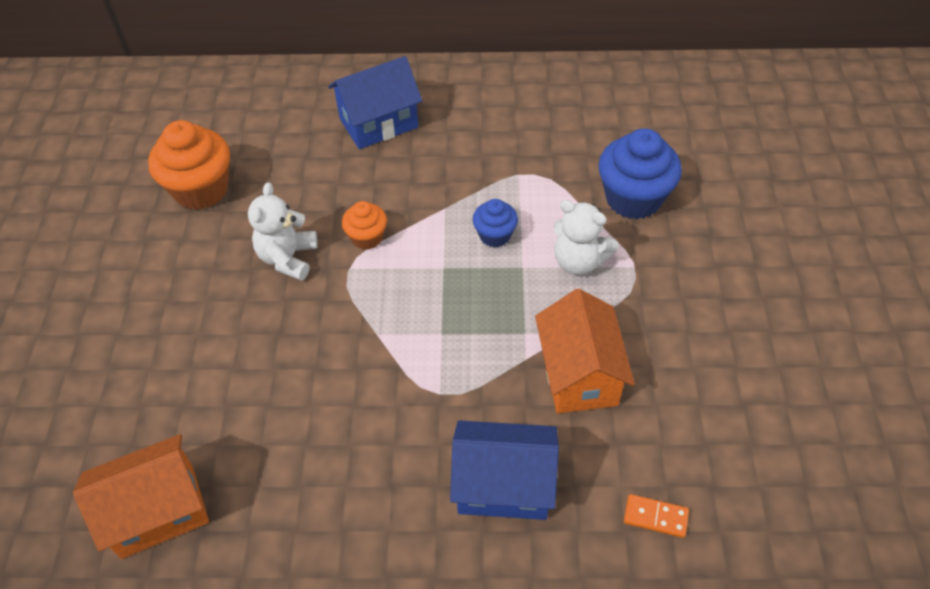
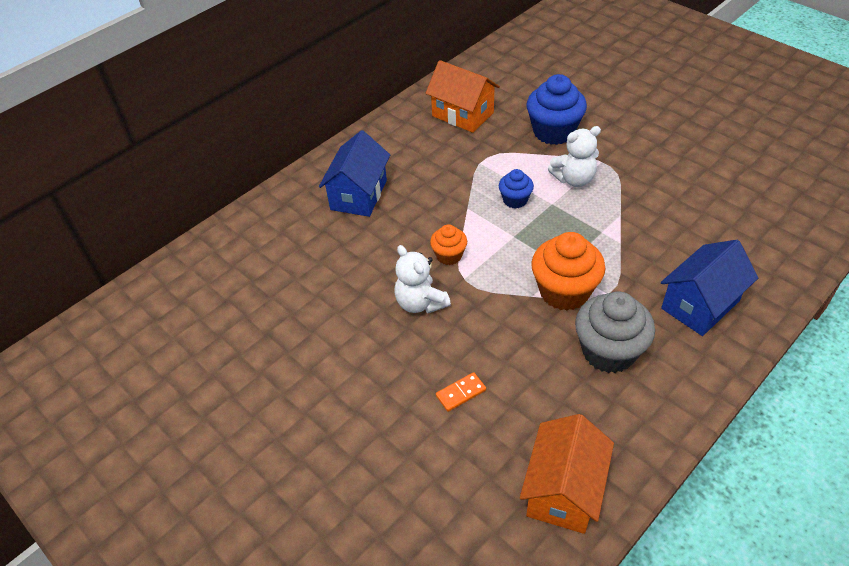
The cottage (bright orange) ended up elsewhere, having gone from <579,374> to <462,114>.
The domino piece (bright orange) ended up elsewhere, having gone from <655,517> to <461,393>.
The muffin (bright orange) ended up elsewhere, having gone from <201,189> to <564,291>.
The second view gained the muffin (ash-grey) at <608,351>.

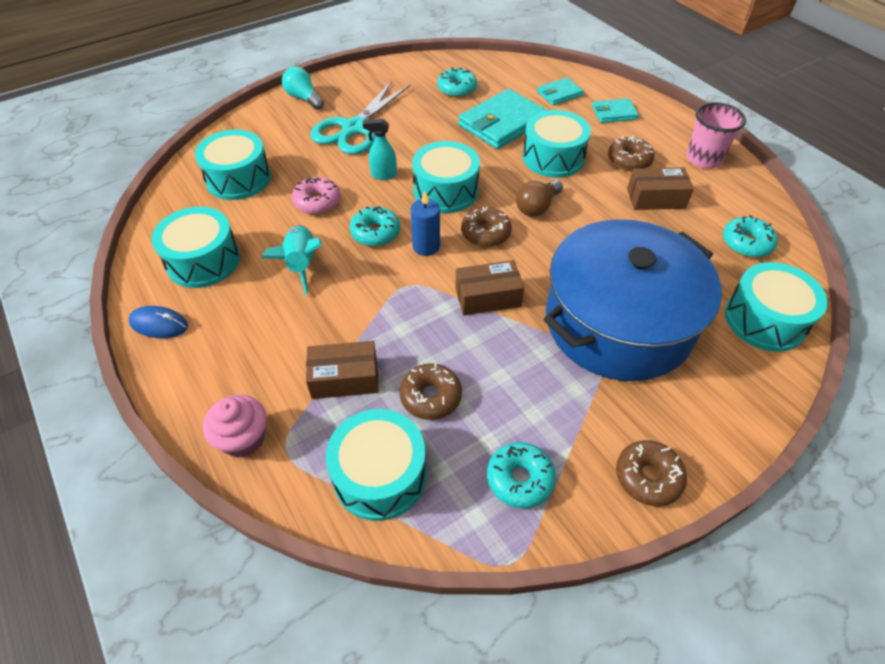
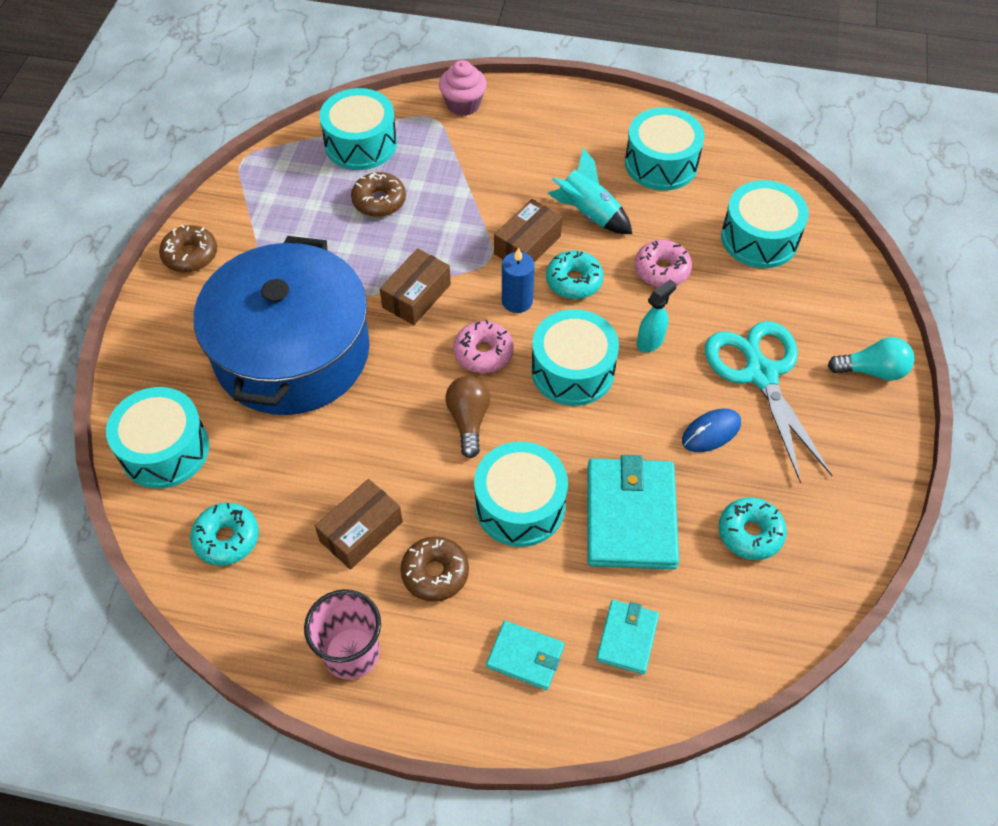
What was the glazed donut (brown) at <485,233> turned into the glazed donut (rosy) at <483,353>.
The billfold (teal) at <614,113> ended up facing another way, 75 degrees clockwise from before.
The parcel (brown) ended up elsewhere, having gone from <344,378> to <527,245>.
The mouse (royal blue) ended up elsewhere, having gone from <159,324> to <711,432>.
The second view lost the glazed donut (teal) at <520,479>.

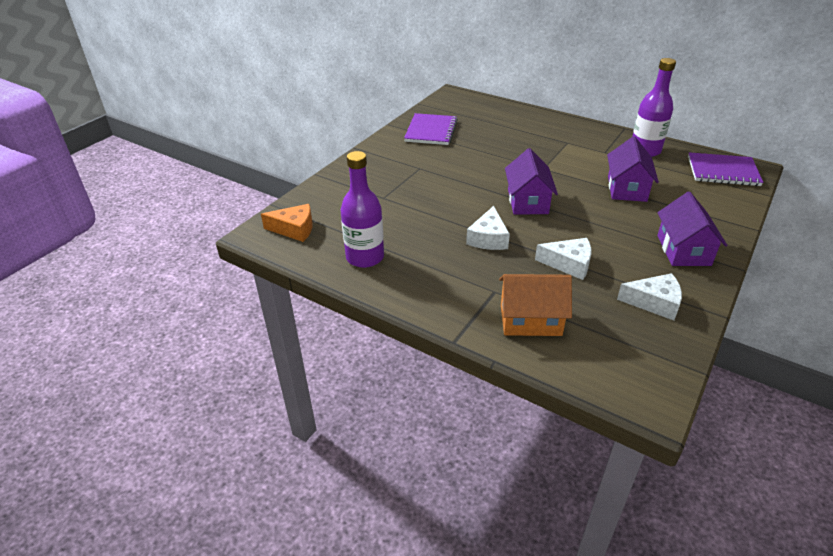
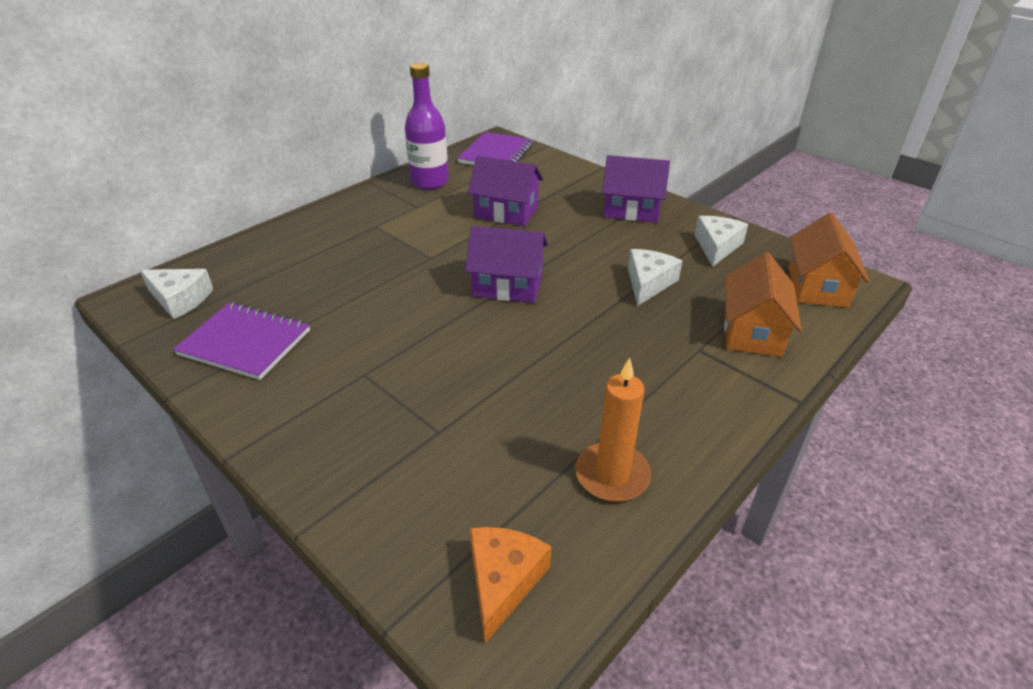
The cheese wedge (snow-white) ended up elsewhere, having gone from <488,238> to <180,299>.
Where the drink bottle (purple) stood at <365,257>, the wax candle (bright orange) came to stand at <612,475>.
The second view gained the cottage (bright orange) at <817,287>.

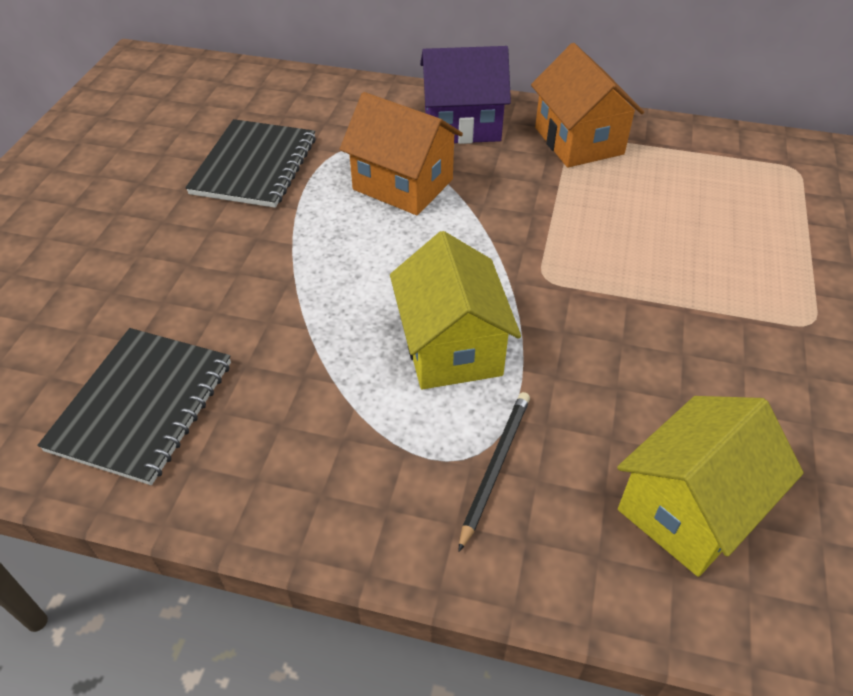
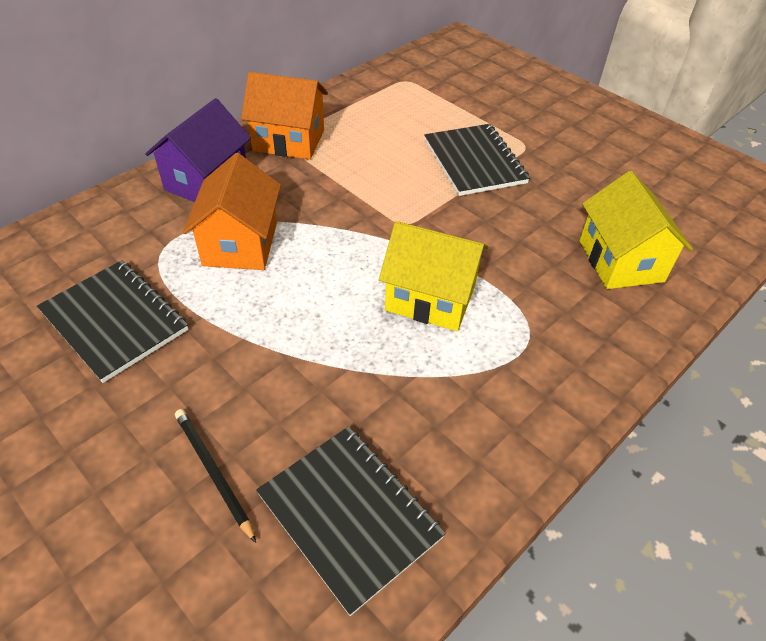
The pencil (black) ended up elsewhere, having gone from <495,467> to <213,473>.
The cottage (bright orange) at <403,184> ended up facing another way, 60 degrees counterclockwise from before.
The second view gained the exercise book (black) at <474,162>.

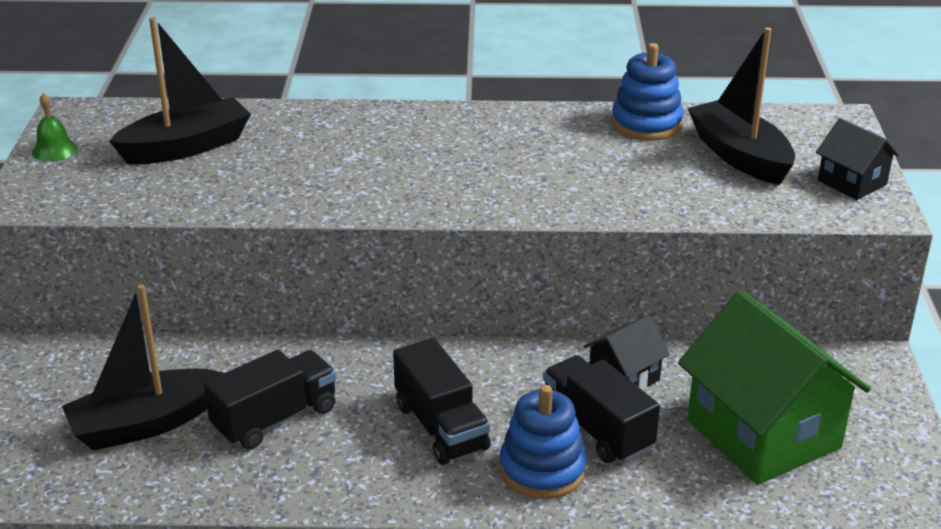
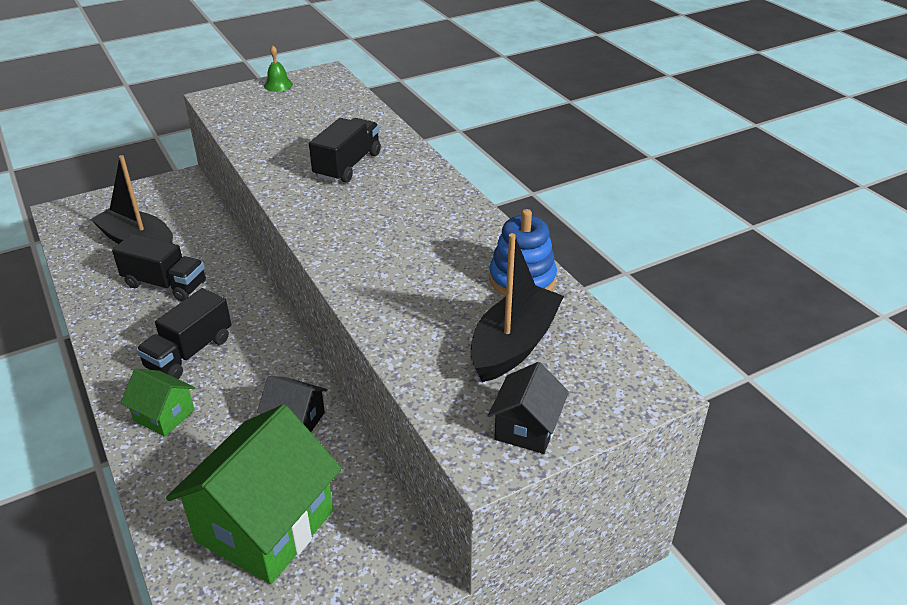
Where the stacking toy (royal blue) stood at <542,469>, the cottage (leaf-green) came to stand at <164,415>.
The lorry (black) ended up elsewhere, having gone from <597,429> to <348,165>.
The second view lost the sailboat (black) at <187,147>.

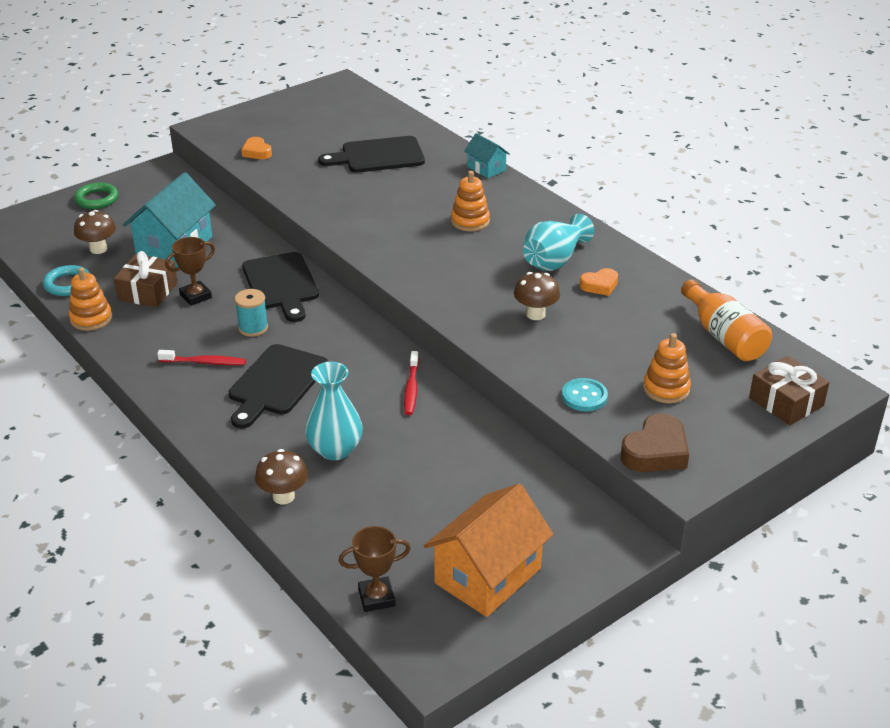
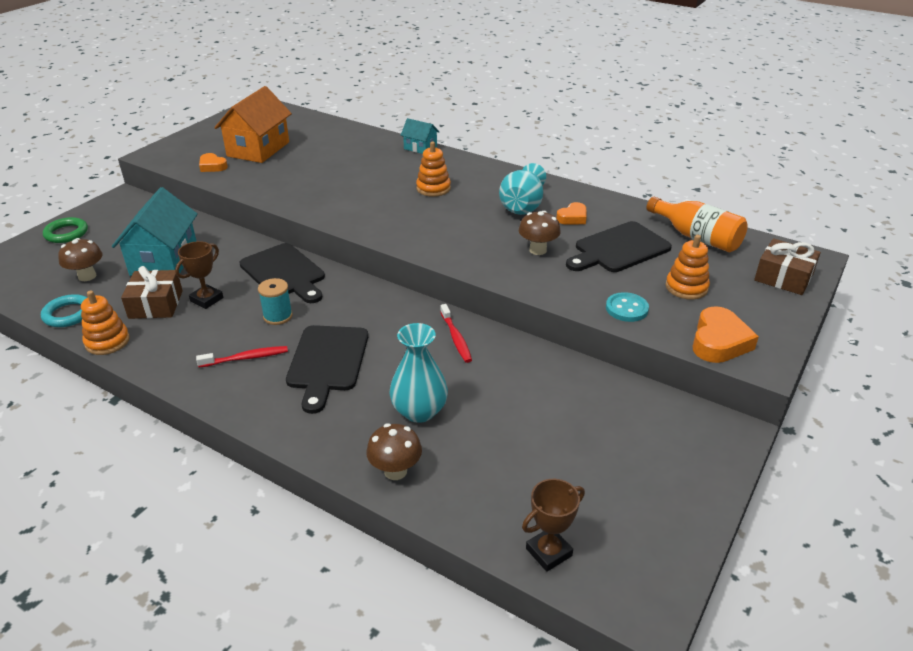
The cottage (bright orange) ended up elsewhere, having gone from <487,575> to <258,149>.
The bread board (black) ended up elsewhere, having gone from <378,156> to <619,249>.
What was the heart (brown) at <656,451> turned into the heart (bright orange) at <719,341>.

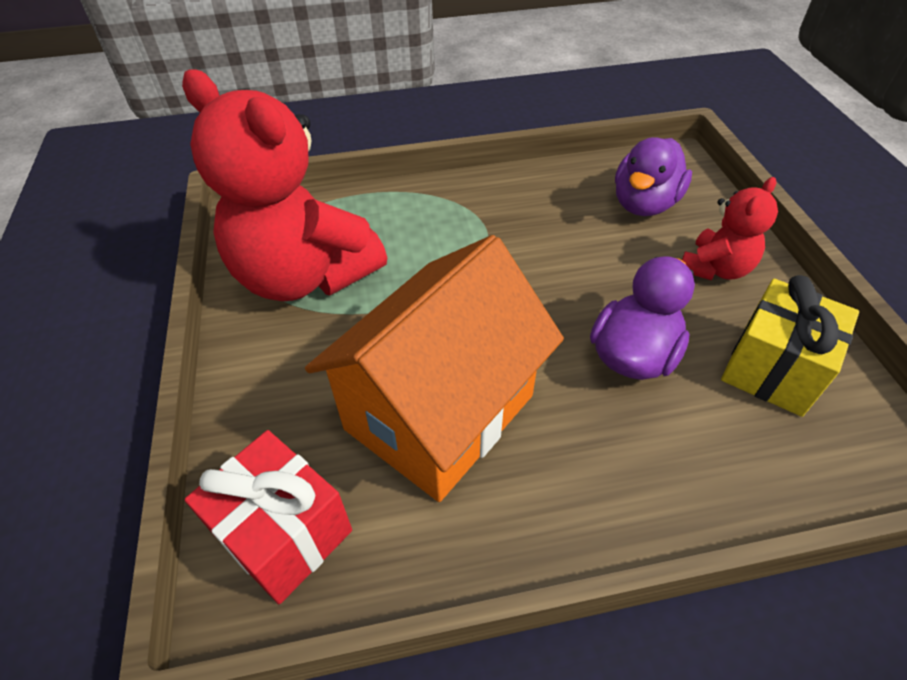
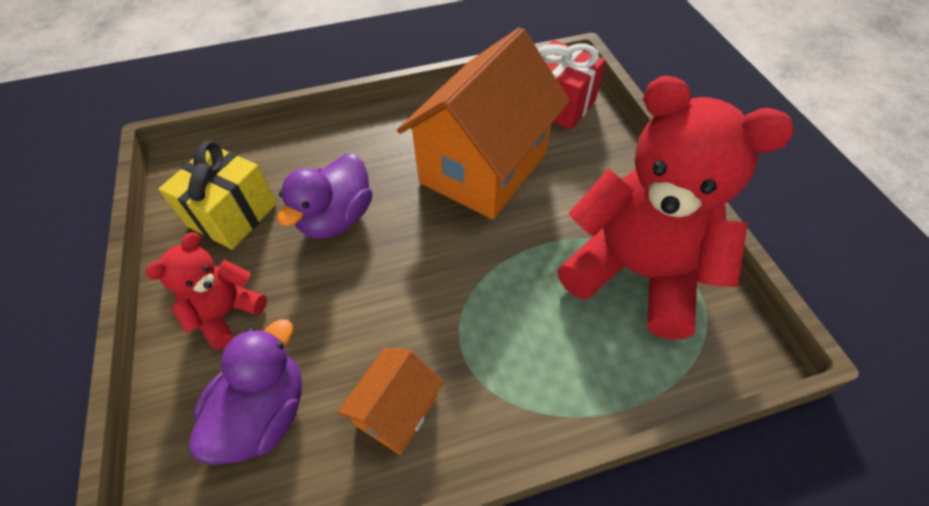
The second view gained the cottage (bright orange) at <397,411>.

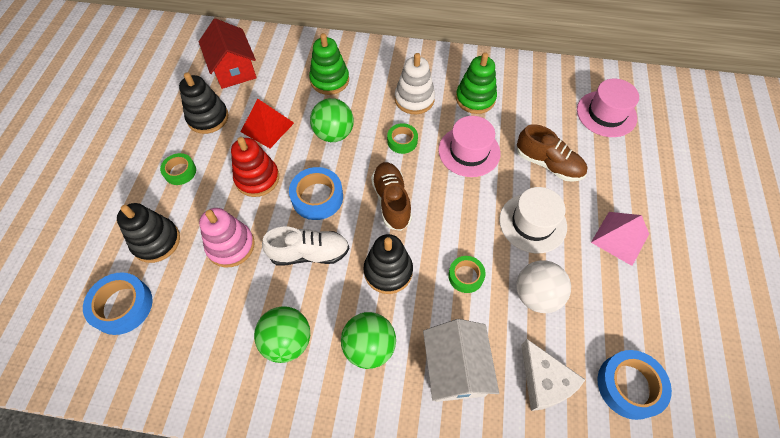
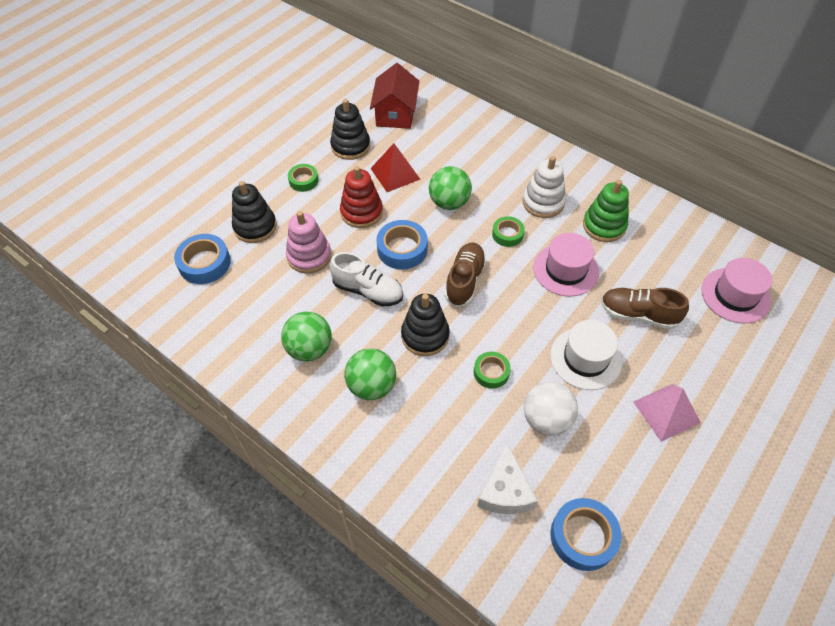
The shoe (brown) at <548,164> ended up facing another way, 135 degrees clockwise from before.
The second view lost the stacking toy (leaf-green) at <329,80>.
The second view lost the cottage (snow-white) at <455,368>.

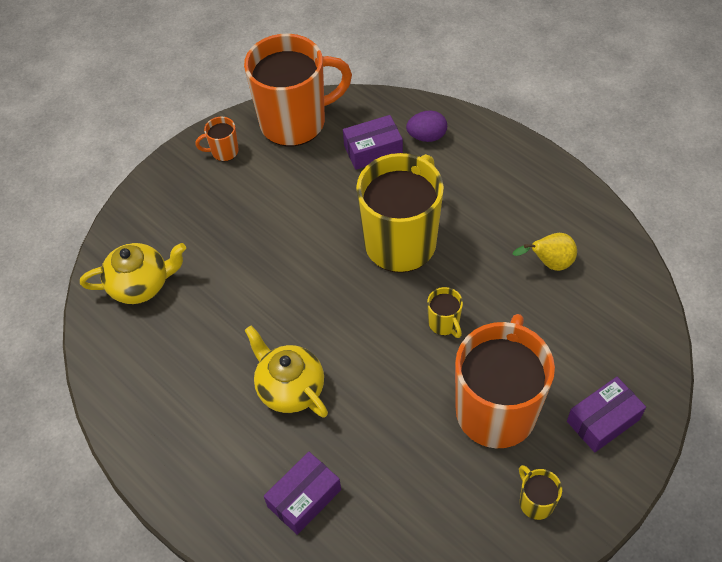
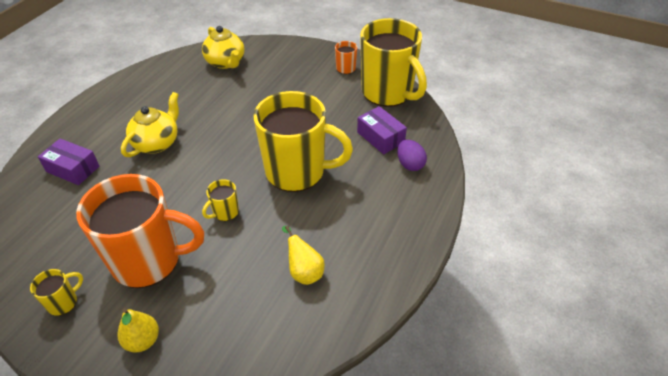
Where the parcel (purple) stood at <603,420>, the toy pear (golden) came to stand at <142,340>.
What was the mug (bright orange) at <295,122> turned into the mug (golden) at <388,93>.

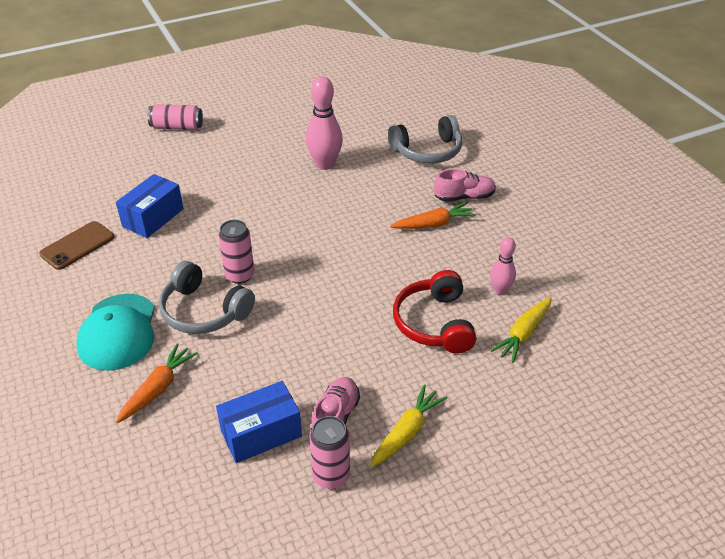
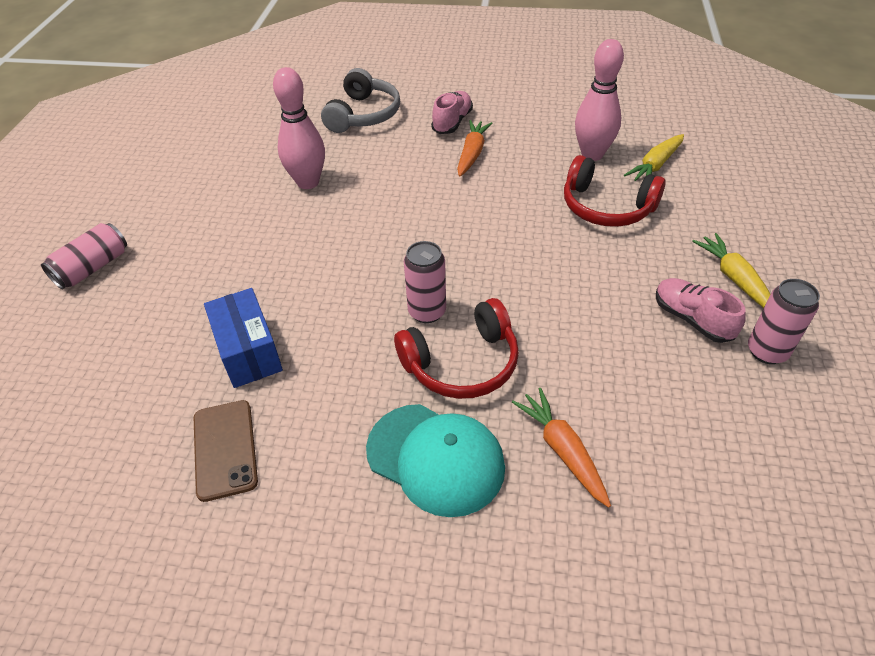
What was the over-ear headphones (ash-grey) at <204,311> turned into the over-ear headphones (red) at <462,363>.
The size of the skittle (rosy) at <500,290> changed by a factor of 1.71.
The root vegetable (golden) at <523,334> ended up facing another way, 60 degrees clockwise from before.
The second view lost the parcel (royal blue) at <261,433>.

